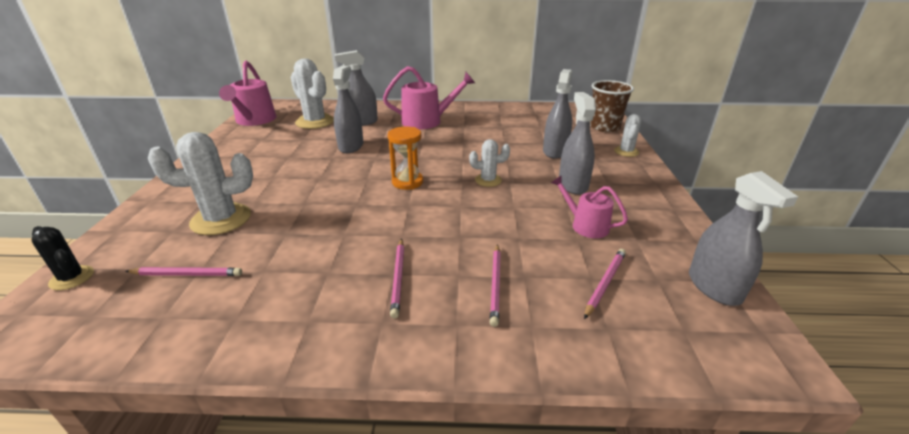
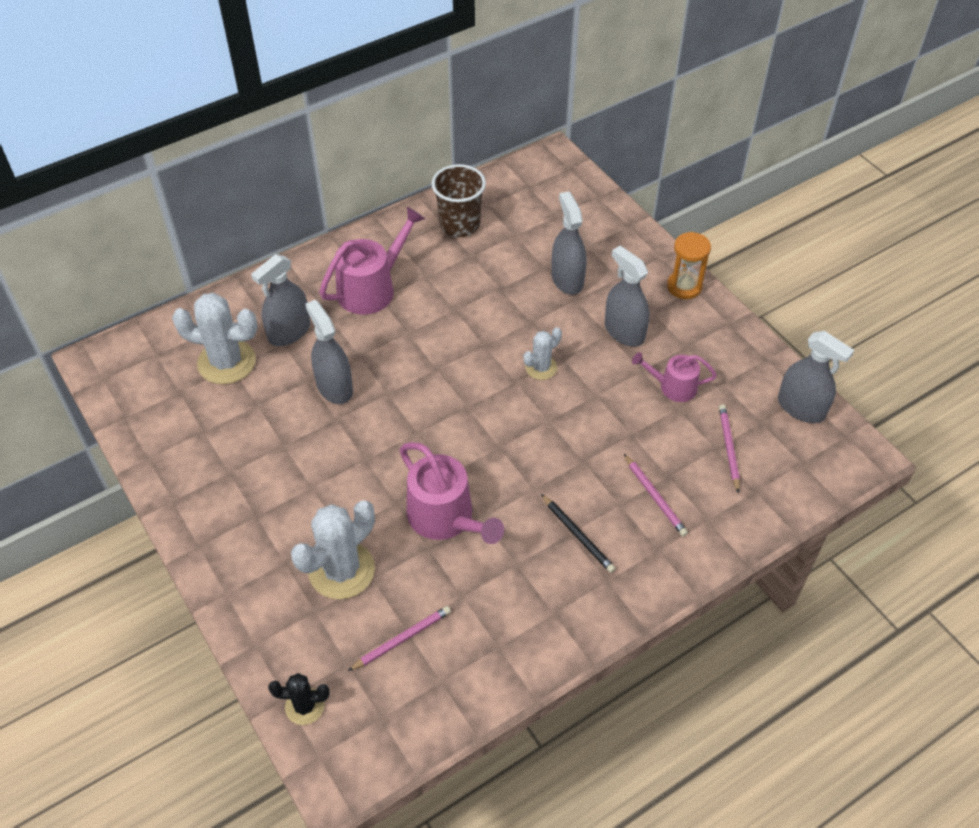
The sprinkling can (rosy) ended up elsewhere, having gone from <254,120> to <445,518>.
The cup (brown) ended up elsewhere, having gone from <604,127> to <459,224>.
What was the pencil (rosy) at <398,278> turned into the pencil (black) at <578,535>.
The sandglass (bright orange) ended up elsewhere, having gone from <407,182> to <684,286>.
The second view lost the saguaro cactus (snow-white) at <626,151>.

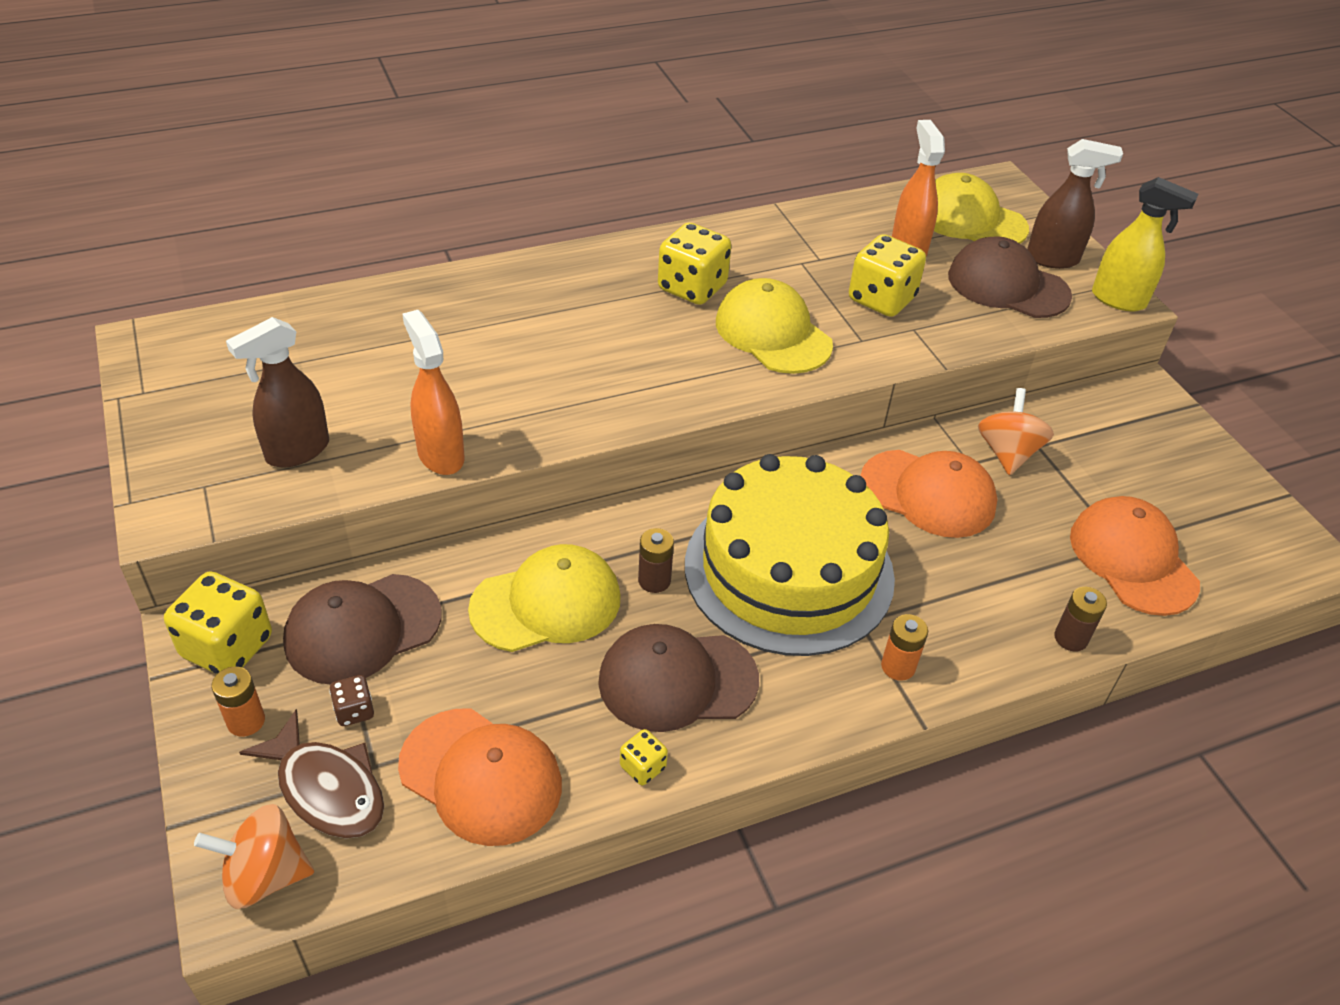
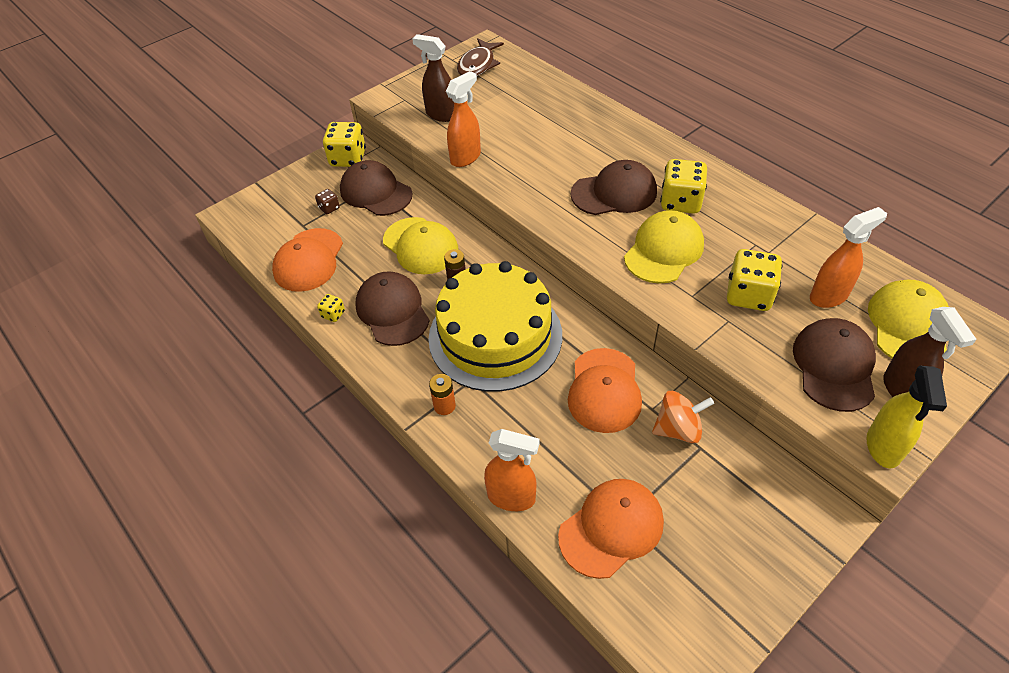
The fish figure (brown) ended up elsewhere, having gone from <327,788> to <478,65>.
Where the power cell (brown) stood at <1070,638>, the spray bottle (bright orange) came to stand at <512,497>.
The second view gained the peaked cap (brown) at <614,193>.
The second view lost the toy top (bright orange) at <265,875>.
The second view lost the power cell (bright orange) at <246,721>.

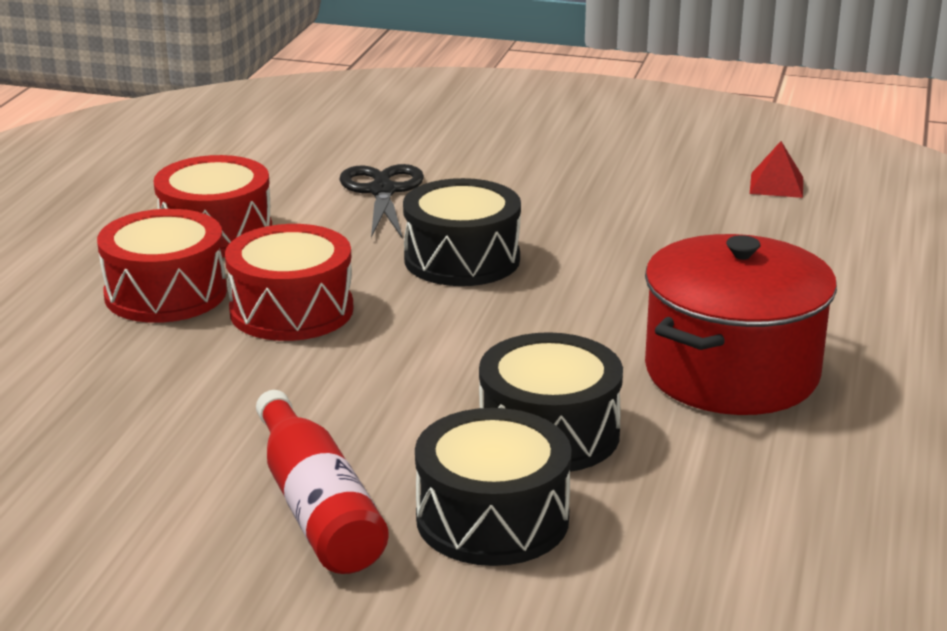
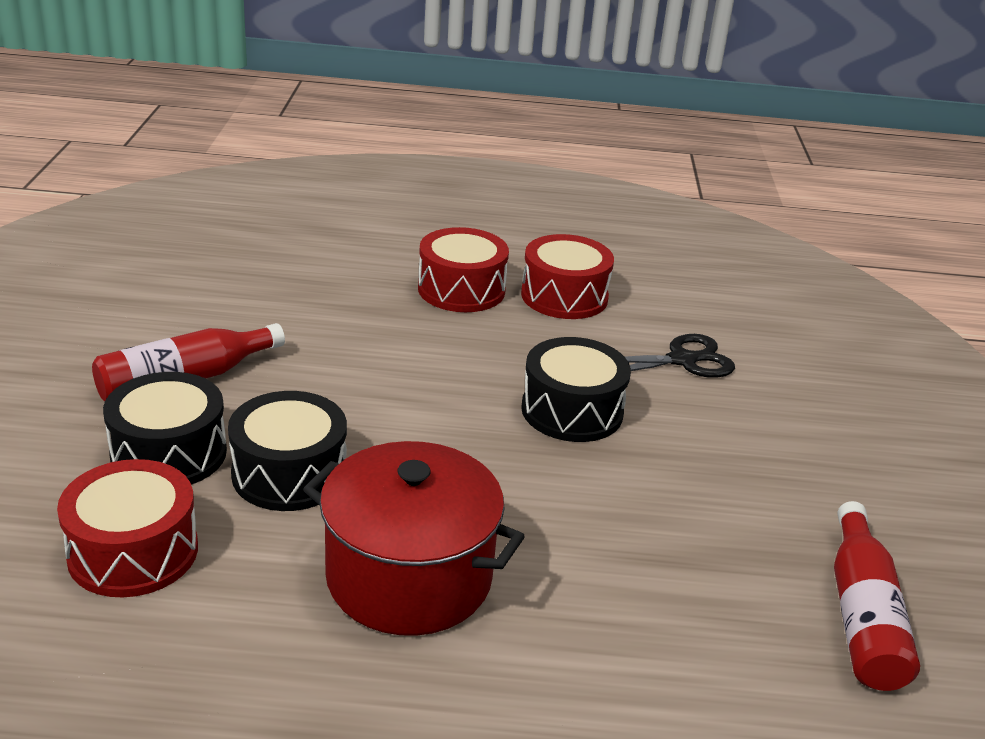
The drum (red) ended up elsewhere, having gone from <291,310> to <133,552>.
Where the solid pyramid (red) stood at <776,185>, the drink bottle (red) came to stand at <862,616>.

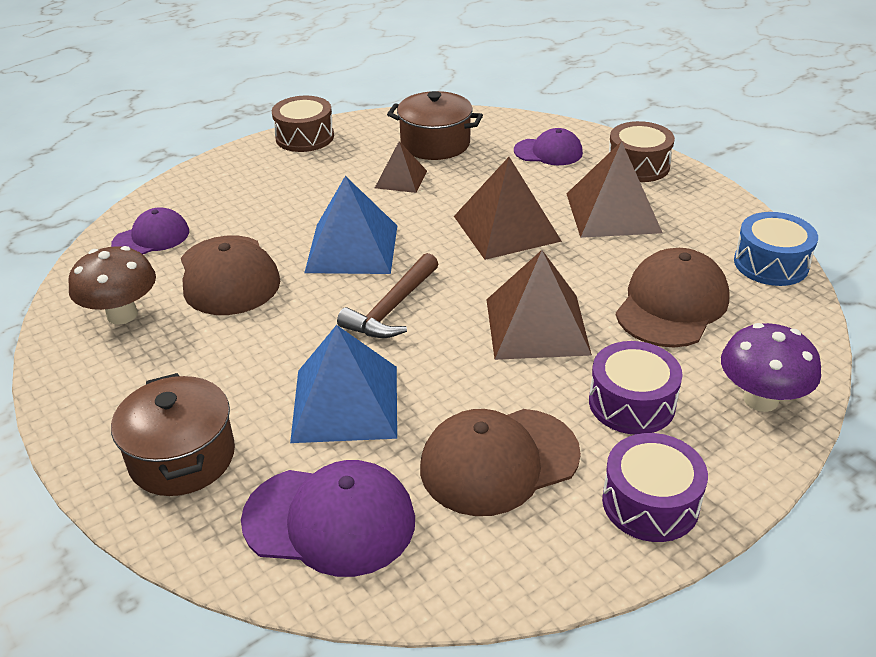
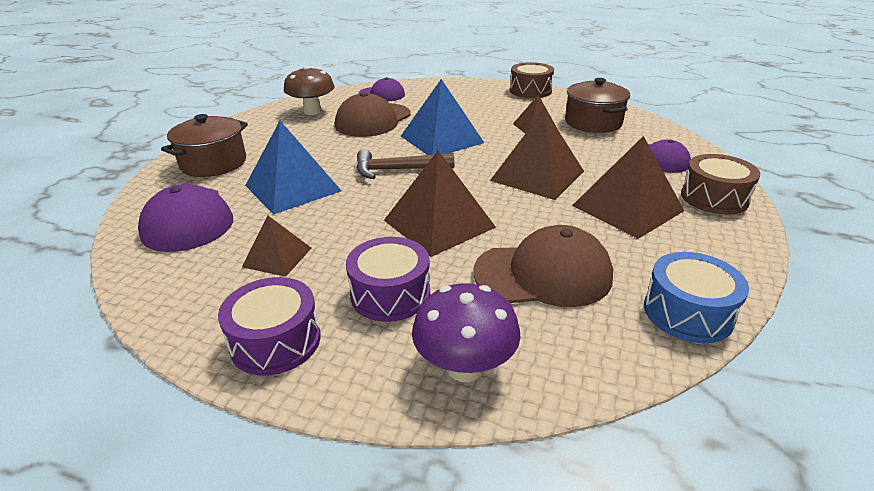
Where the peaked cap (brown) stood at <499,461>, the solid pyramid (brown) came to stand at <277,257>.

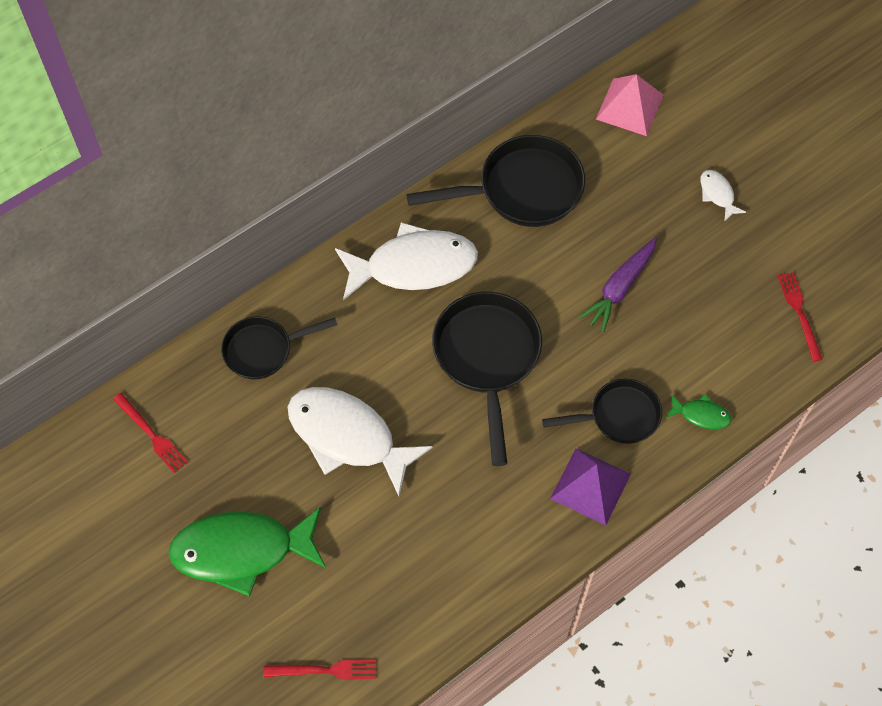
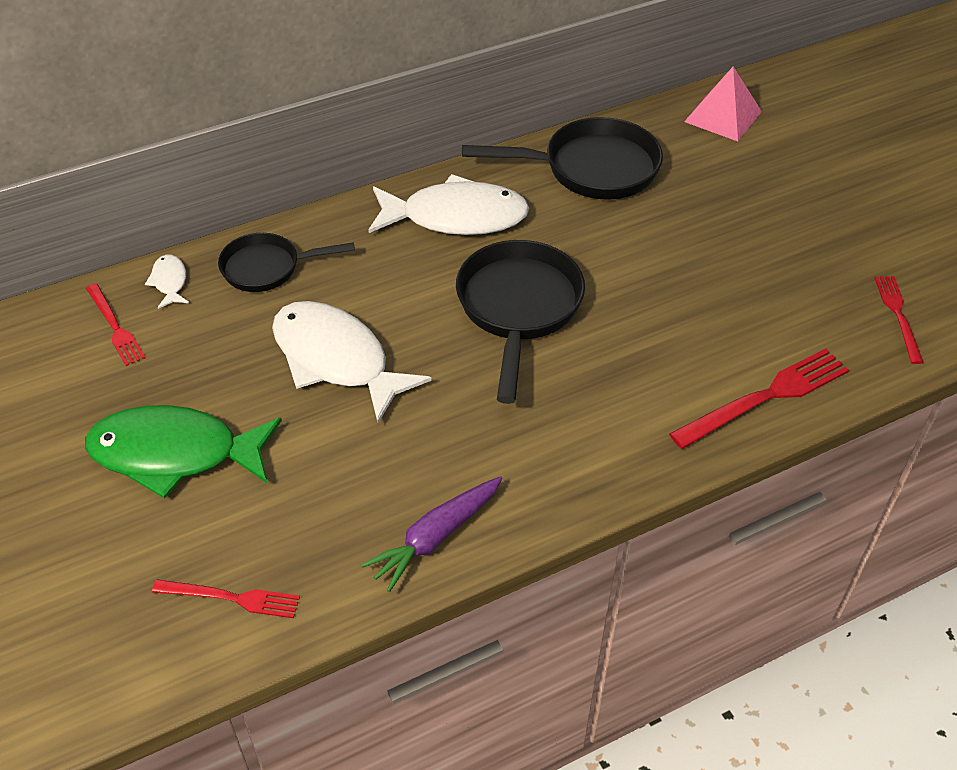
The fish figure (snow-white) ended up elsewhere, having gone from <717,194> to <170,282>.
The root vegetable (purple) ended up elsewhere, having gone from <619,288> to <435,537>.
Where the fish figure (leaf-green) stood at <701,415>, the table fork (red) came to stand at <765,397>.
The second view lost the skillet (black) at <618,416>.
The second view lost the solid pyramid (purple) at <590,486>.

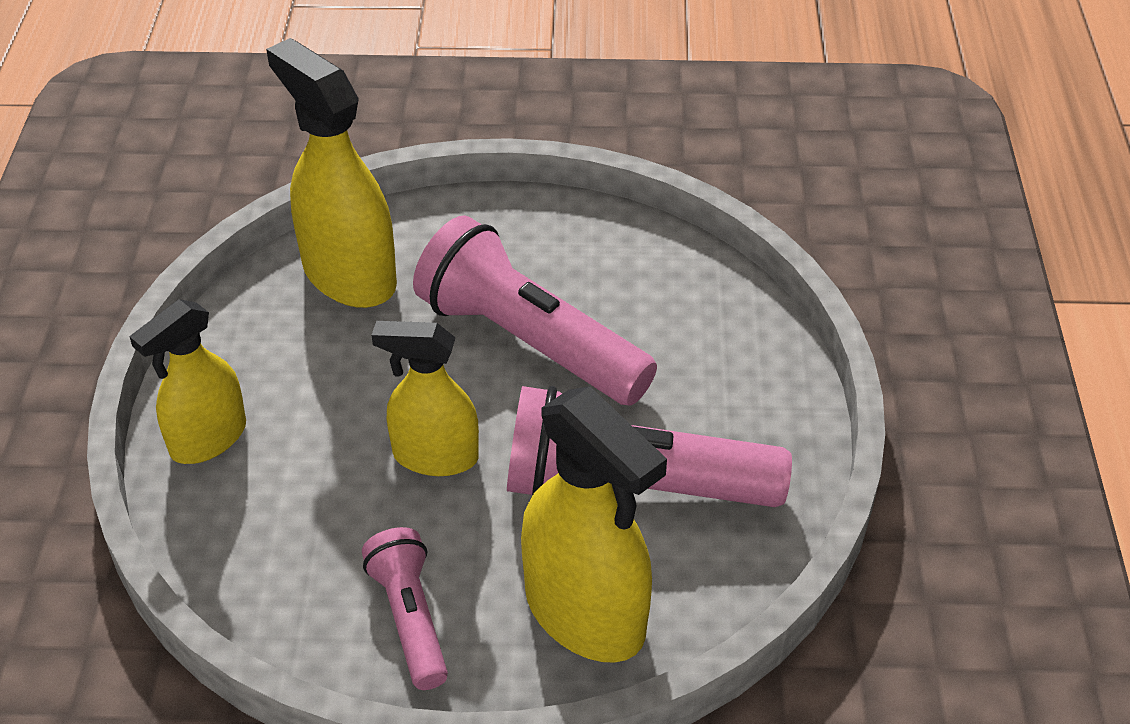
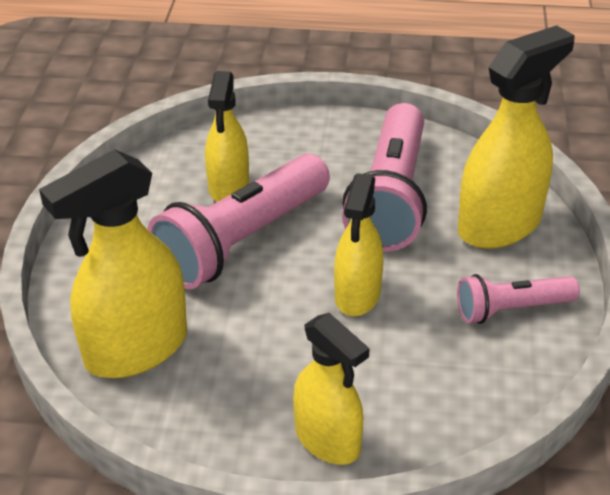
The second view gained the spray bottle (golden) at <229,187>.

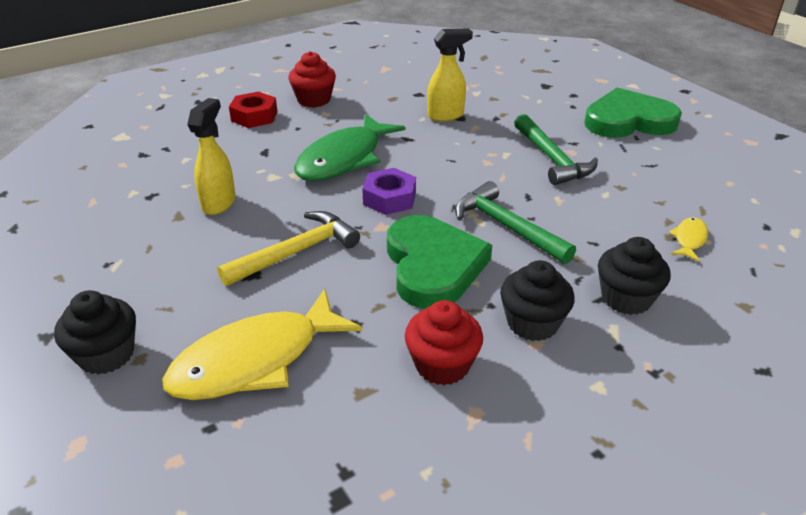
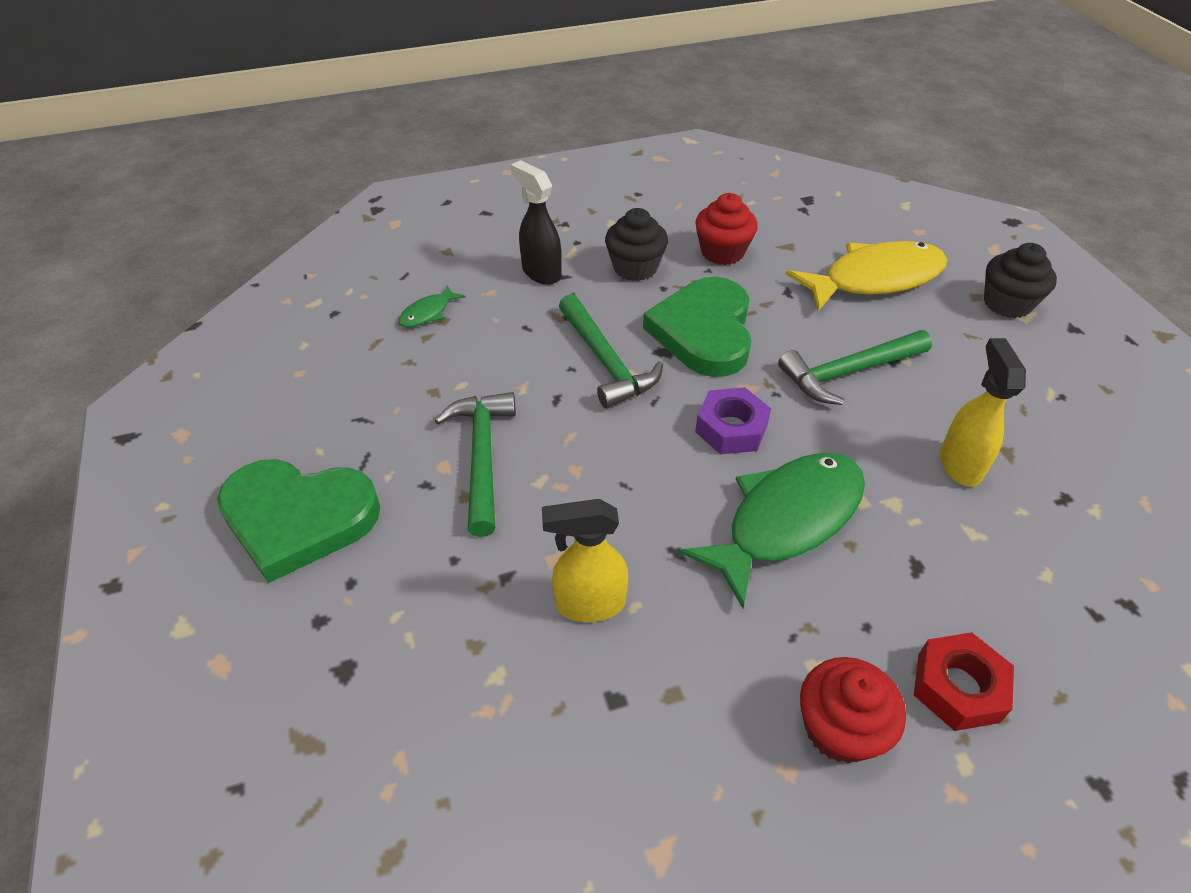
What was the fish figure (golden) at <689,239> turned into the fish figure (leaf-green) at <428,313>.
Where the muffin (black) stood at <626,298>, the spray bottle (black) came to stand at <541,272>.
What was the claw hammer (golden) at <295,252> turned into the claw hammer (leaf-green) at <849,372>.
The spray bottle (golden) at <219,203> ended up facing another way, 150 degrees clockwise from before.

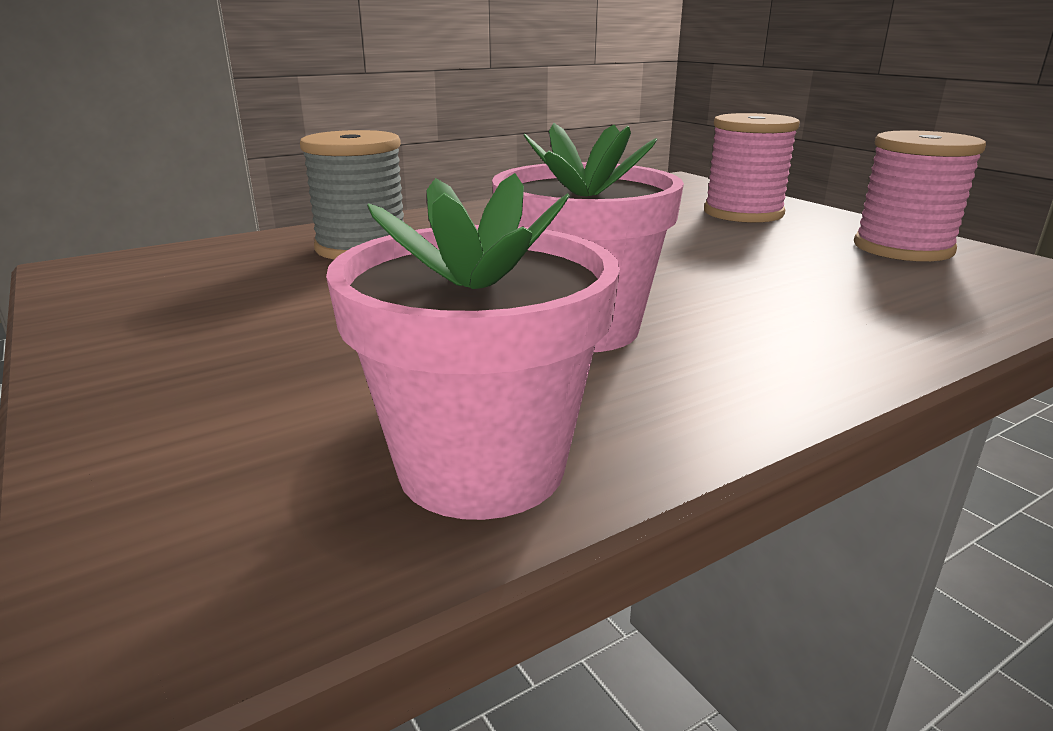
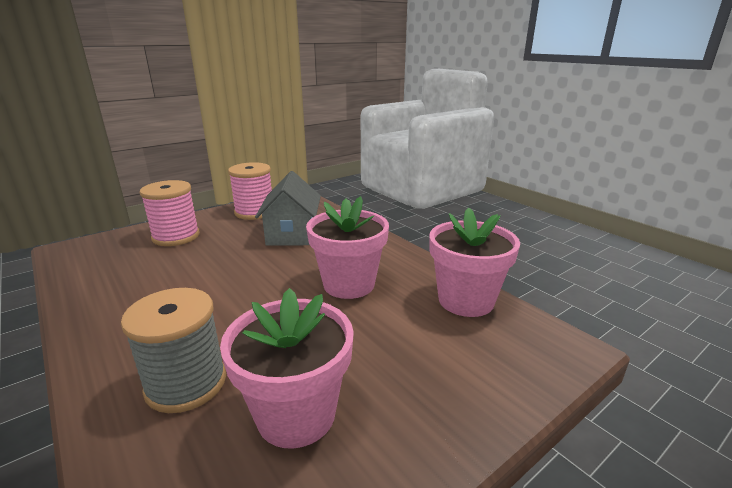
The second view gained the plant pot (rosy) at <296,414>.
The second view gained the cottage (ash-grey) at <292,234>.

